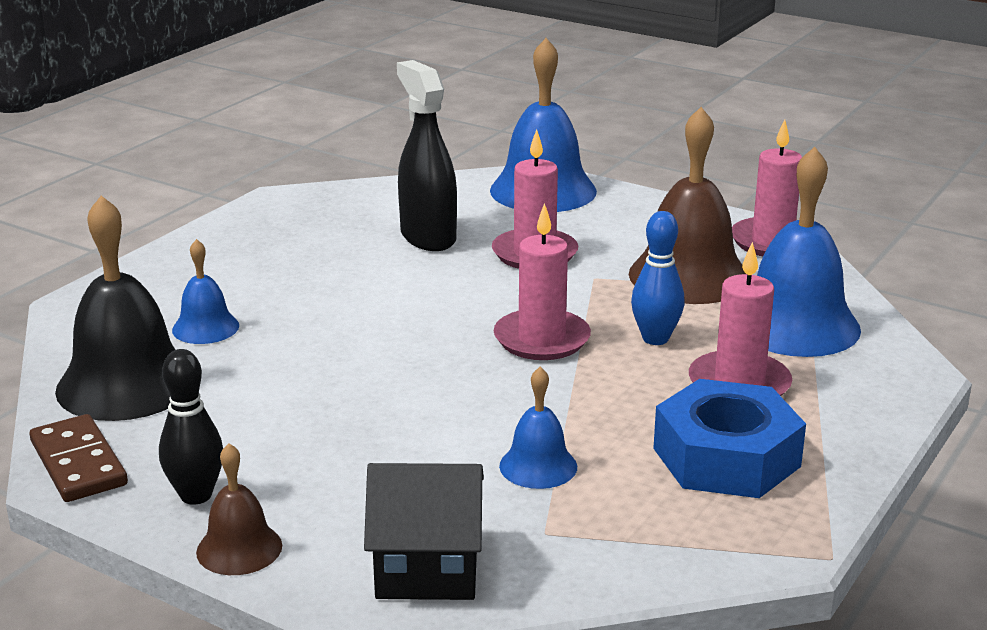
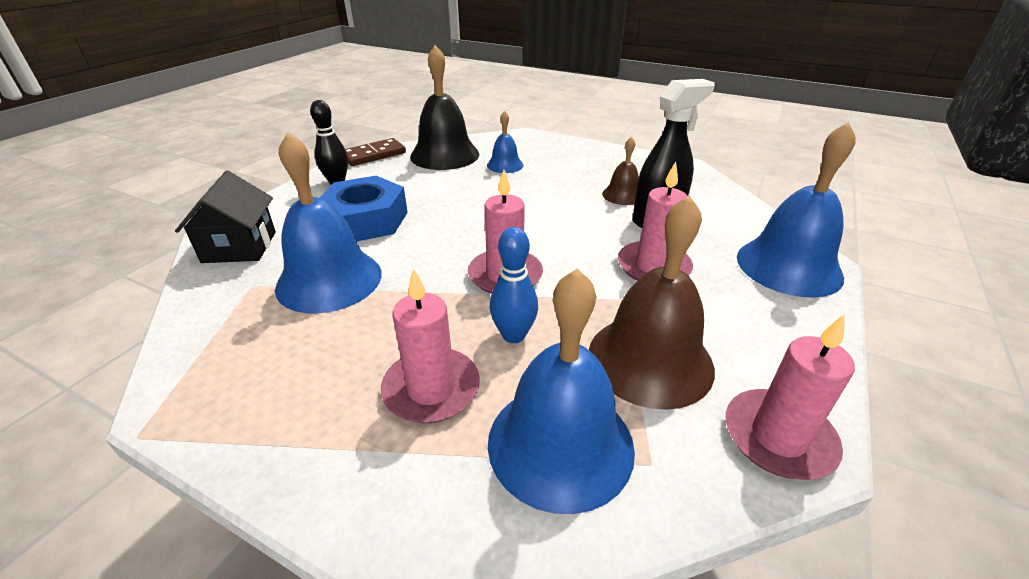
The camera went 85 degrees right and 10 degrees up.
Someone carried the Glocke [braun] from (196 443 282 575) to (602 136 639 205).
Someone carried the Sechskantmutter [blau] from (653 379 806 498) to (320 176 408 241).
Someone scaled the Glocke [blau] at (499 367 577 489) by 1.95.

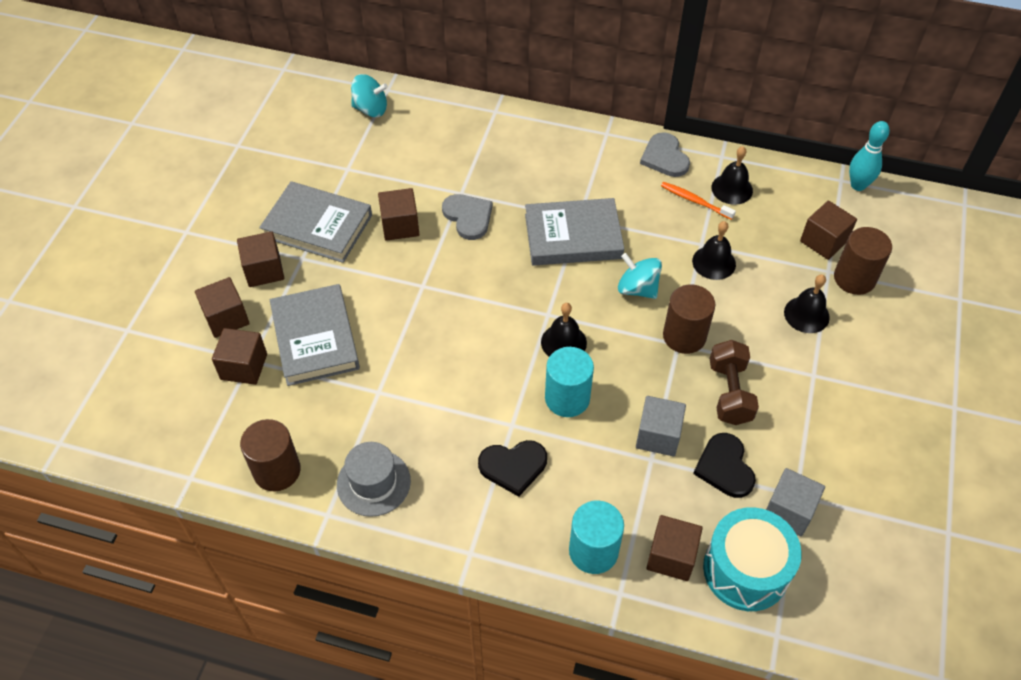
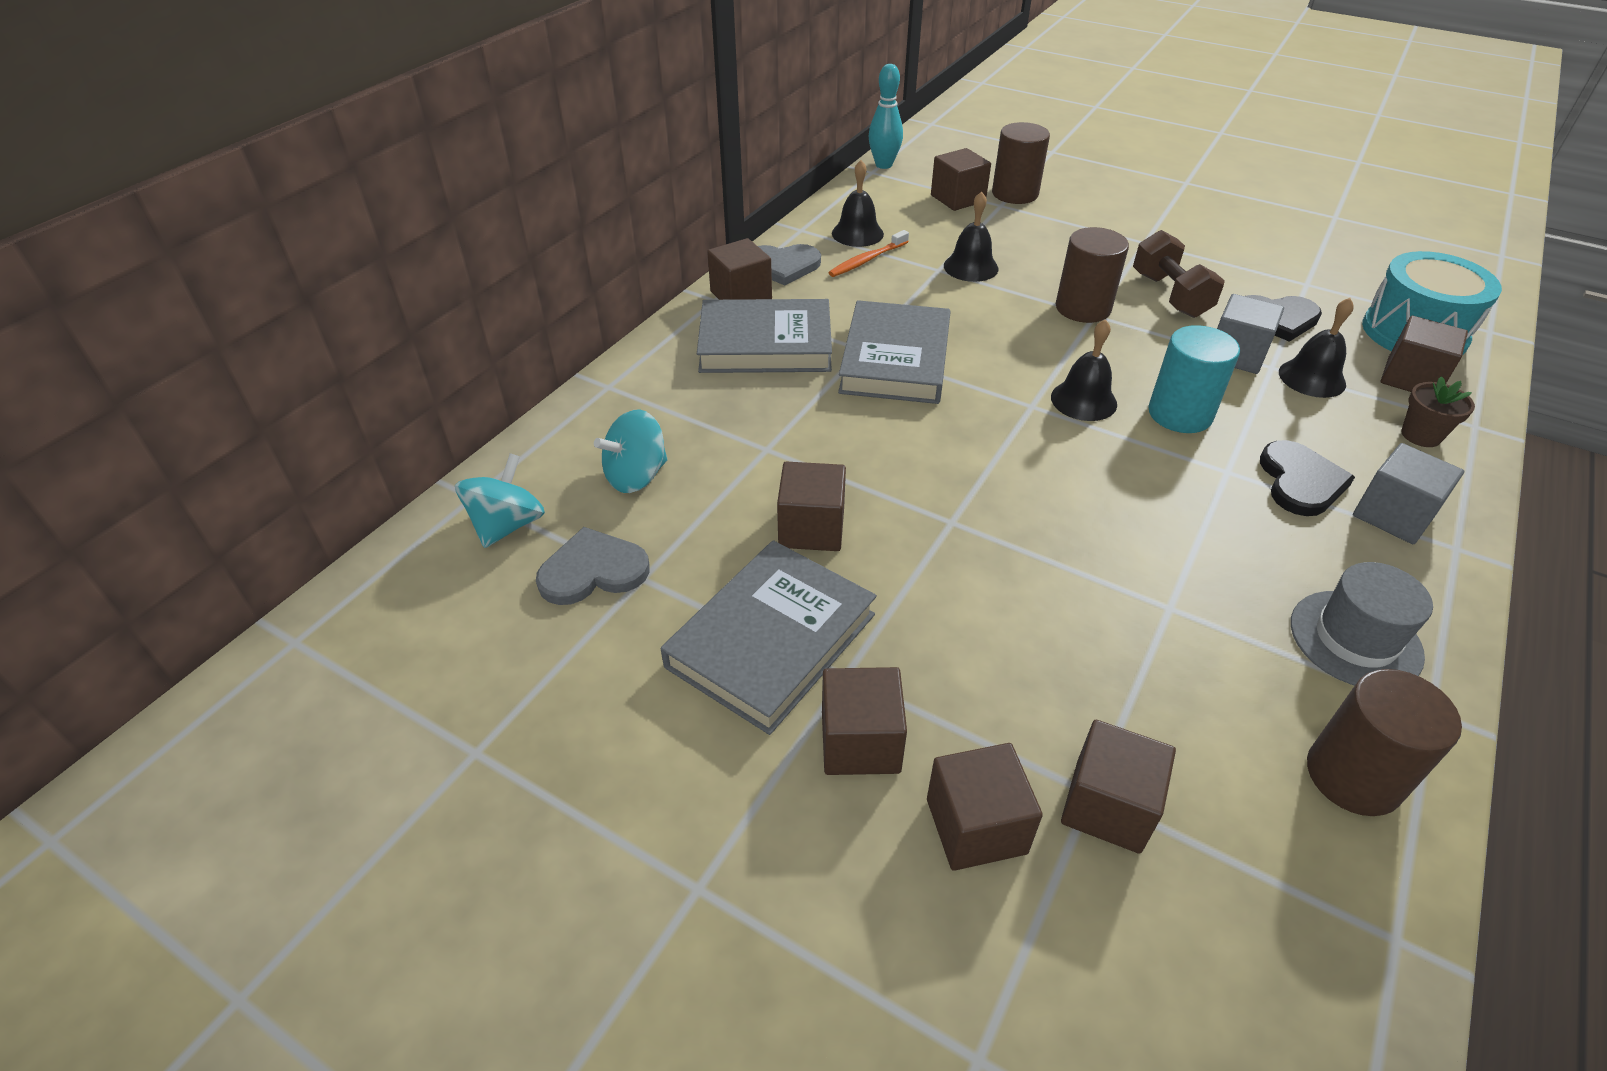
The camera went 75 degrees left and 10 degrees down.
Someone put down the Kubus [braun] at (707 238 772 300).
Someone carried the Buch [grau] from (270 284 360 386) to (697 299 832 373).
Someone carried the Herz [grau] from (442 194 493 240) to (536 527 650 605).
Someone carried the Kreisel [türkis] from (618 253 662 299) to (594 409 668 493).
Someone carried the Kubus [grau] from (766 468 825 536) to (1353 443 1464 544).
Someone carried the Glocke [schwarz] from (784 274 830 333) to (1279 298 1354 398).
Someone swapped the Vollzylinder [türkis] at (569 500 624 574) for the Blumentopf [braun] at (1401 376 1475 447).
Someone rotated the Hantel [braun] at (710 340 759 425) by 60 degrees clockwise.

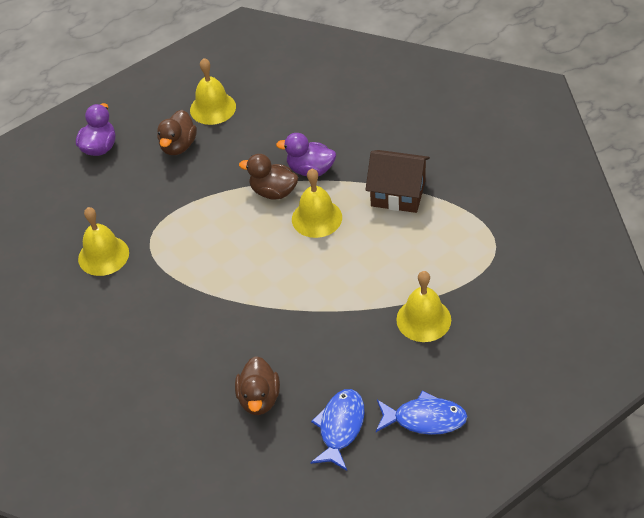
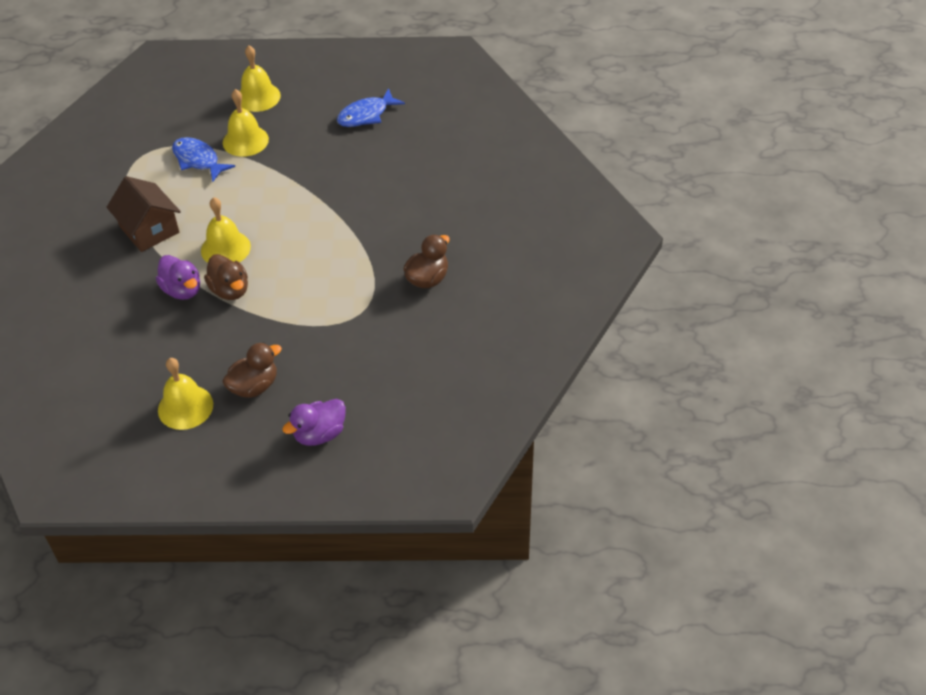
The camera went 145 degrees left and 0 degrees up.
Someone carried the Glocke [gelb] from (78 207 129 276) to (240 46 281 112).
Someone carried the Ente [braun] from (235 356 280 415) to (404 234 450 288).
Someone carried the Fisch [blau] from (376 391 468 435) to (172 137 235 182).

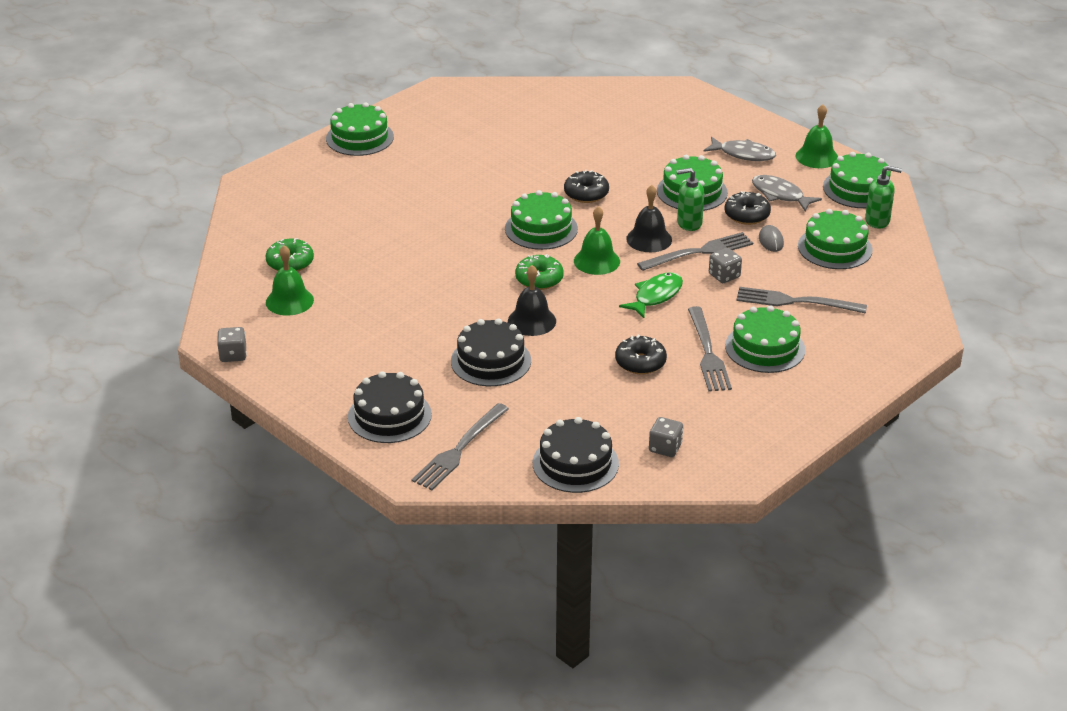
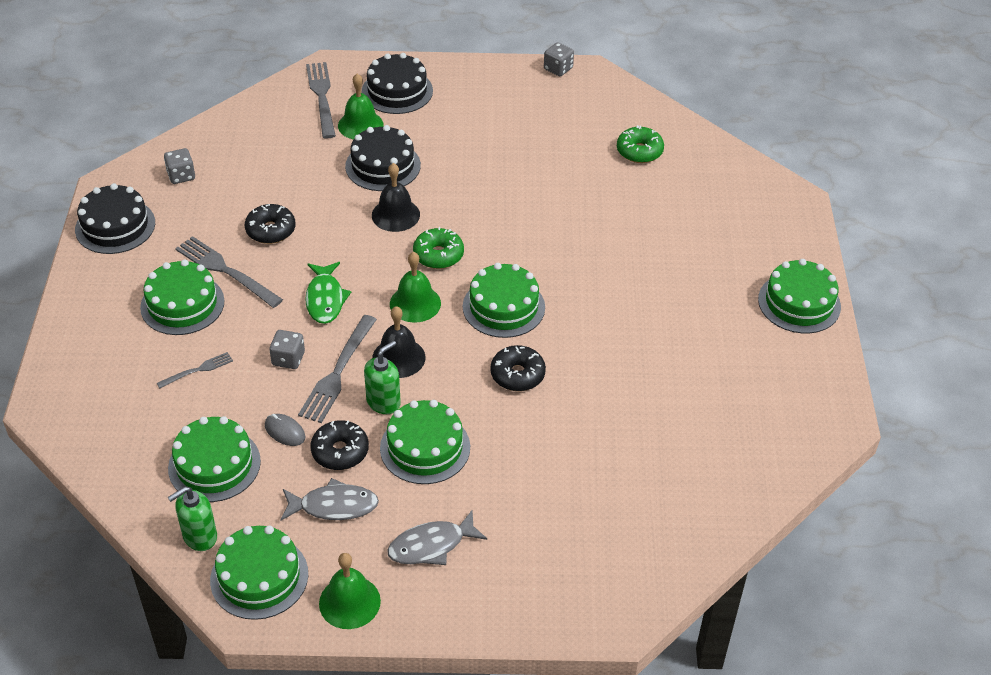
The camera went 135 degrees right and 10 degrees up.
Someone carried the Glocke [grün] from (266 245 314 316) to (338 74 383 140).
Someone carried the Kuchen [schwarz] from (533 417 619 493) to (75 183 155 254).
Someone scaled the Gabel [grau] at (736 287 867 314) by 0.54.

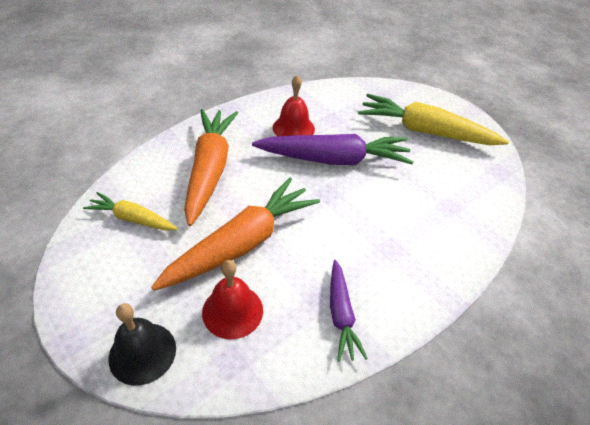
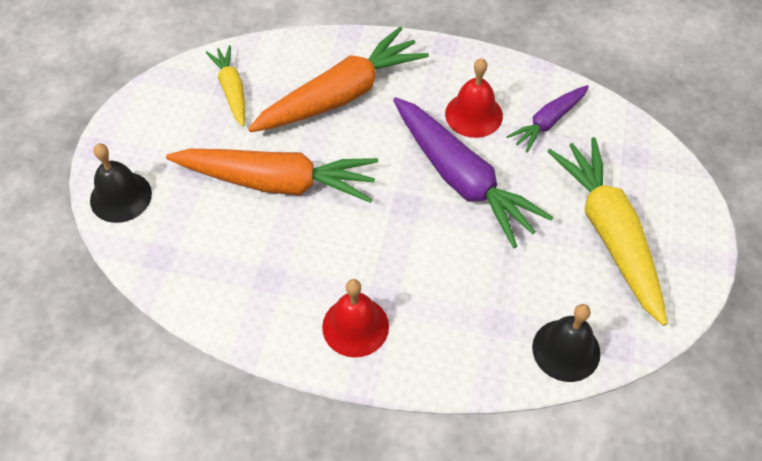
The camera went 55 degrees right and 10 degrees up.
Someone put down the Glocke [schwarz] at (532 304 601 382).
Someone carried the Glocke [rot] from (202 260 263 340) to (322 279 389 358).
Someone carried the Karotte [lila] from (330 260 368 362) to (507 85 589 152).

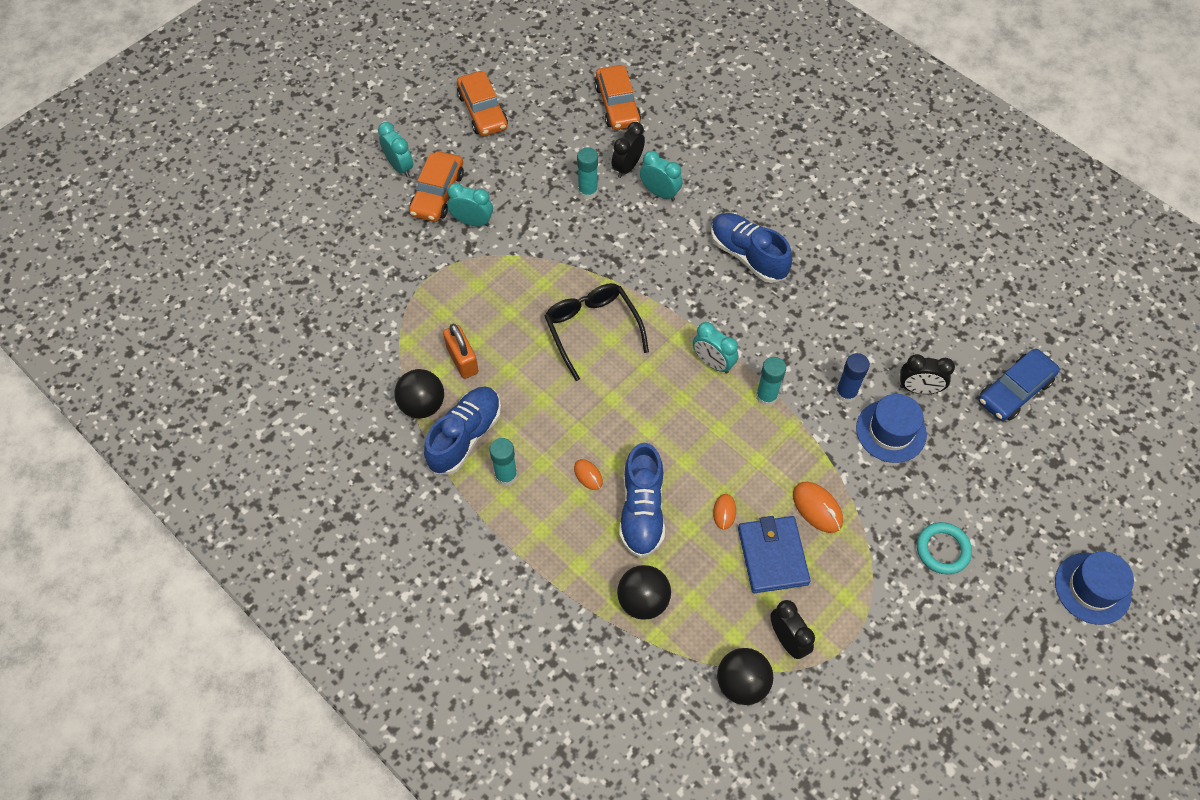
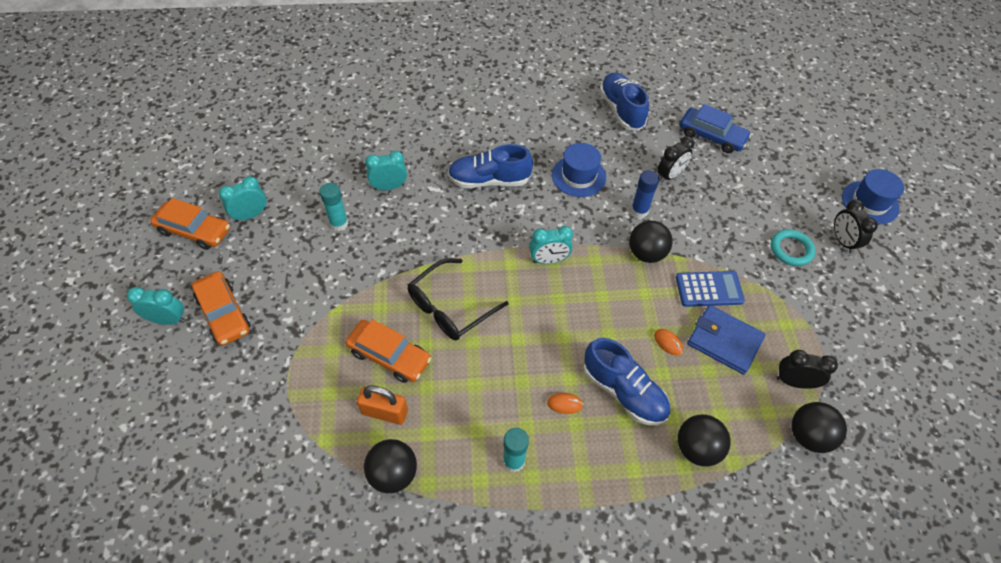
The camera went 50 degrees left and 5 degrees down.
Someone took away the Klebestift [türkis] at (756 357 786 406).
Someone put down the Ball [schwarz] at (629 221 672 263).
Someone carried the Schuh [blau] from (424 386 501 475) to (600 72 649 131).
Someone carried the Wecker [türkis] from (447 183 493 227) to (219 176 266 222).
Someone carried the Auto [orange] from (595 65 641 130) to (345 319 432 383).
Someone carried the Wecker [schwarz] from (611 122 645 178) to (834 199 878 254).
Someone carried the Hut [blau] from (856 394 927 463) to (552 143 606 197).
Someone swapped the Computermaus [orange] at (793 482 843 533) for the Taschenrechner [blau] at (676 271 745 307).
Someone rotated the Brille [schwarz] at (545 283 649 381) by 60 degrees counterclockwise.
Someone rotated the Auto [blau] at (978 349 1060 421) by 60 degrees counterclockwise.

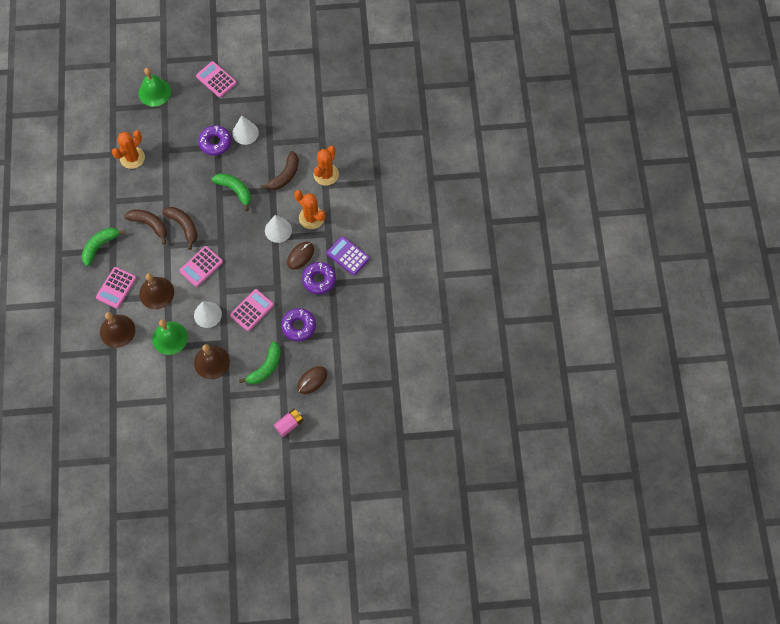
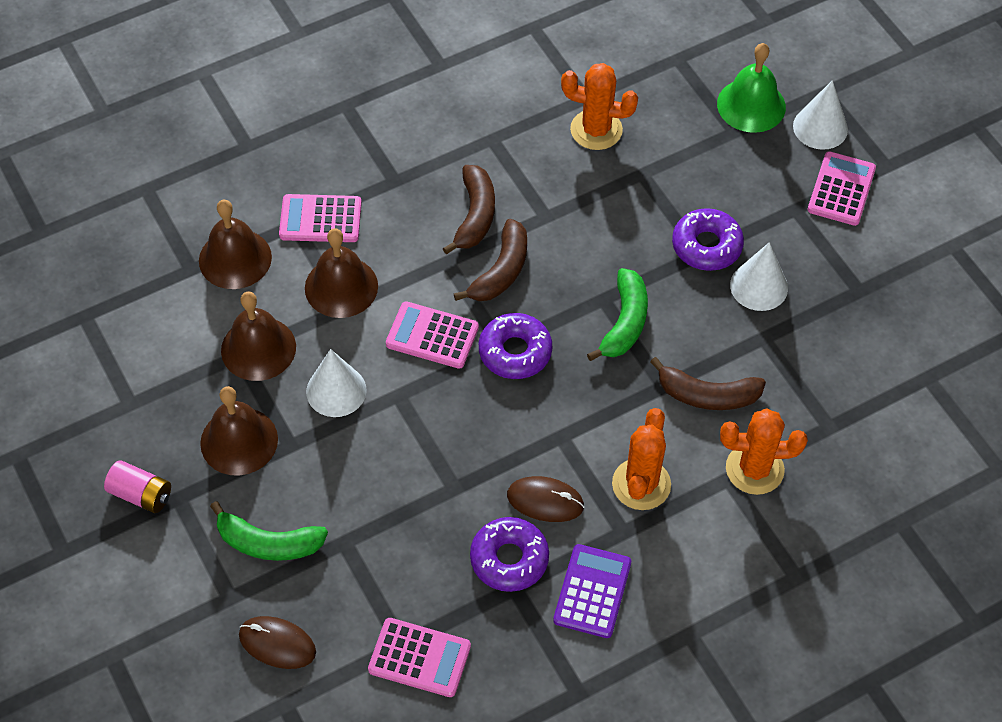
The camera went 65 degrees right and 10 degrees down.
Someone took away the Banane [grün] at (82 228 126 266).
Someone carried the Taschenrechner [rosa] from (230 289 274 331) to (368 618 471 697).
Someone carried the Kegel [weiß] from (265 215 292 243) to (793 80 848 150).
Someone carried the Batterie [rosa] from (274 409 304 437) to (104 460 171 513).
Someone carried the Donut [lila] from (281 308 316 341) to (479 313 552 379).
Someone repainted the Glocke [grün] at (152 319 188 355), which became the Glocke [braun] at (221 292 296 381).

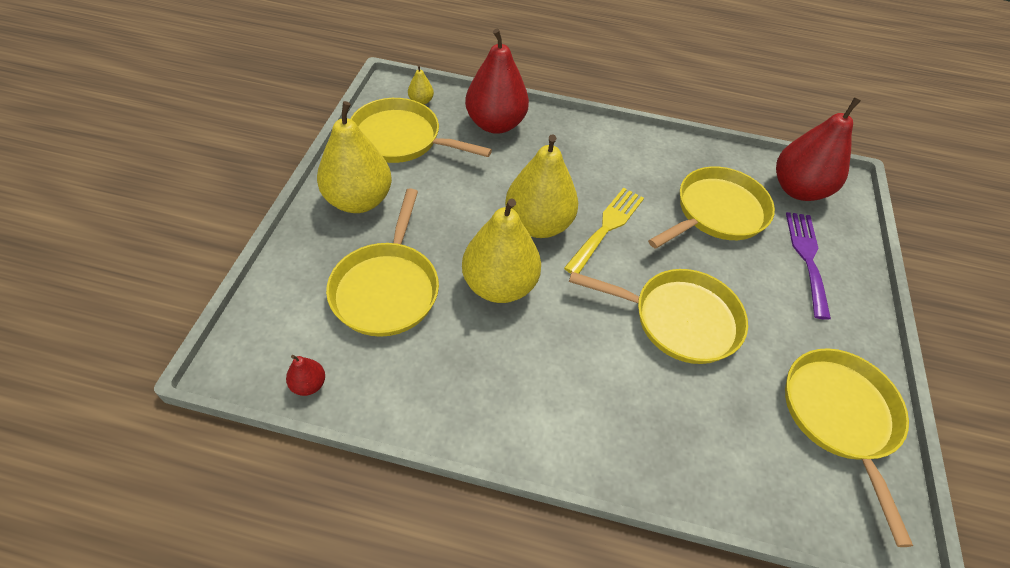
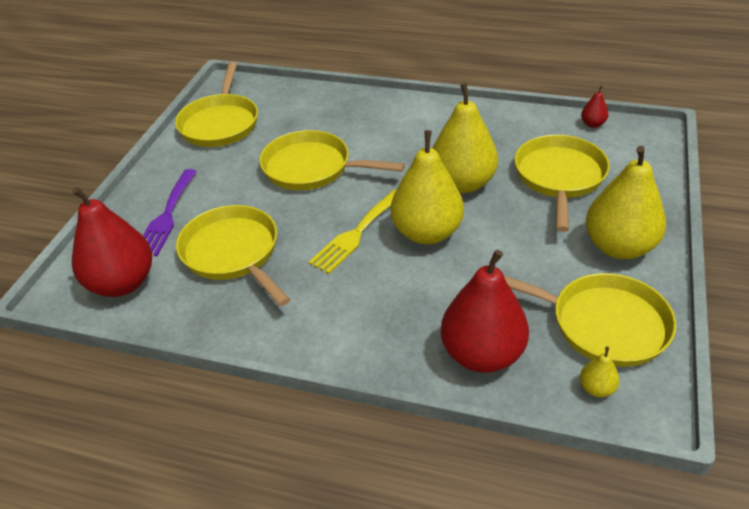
The camera went 170 degrees left and 10 degrees down.
Someone rotated the Pfanne [gelb] at (648 166 775 249) by 90 degrees clockwise.

